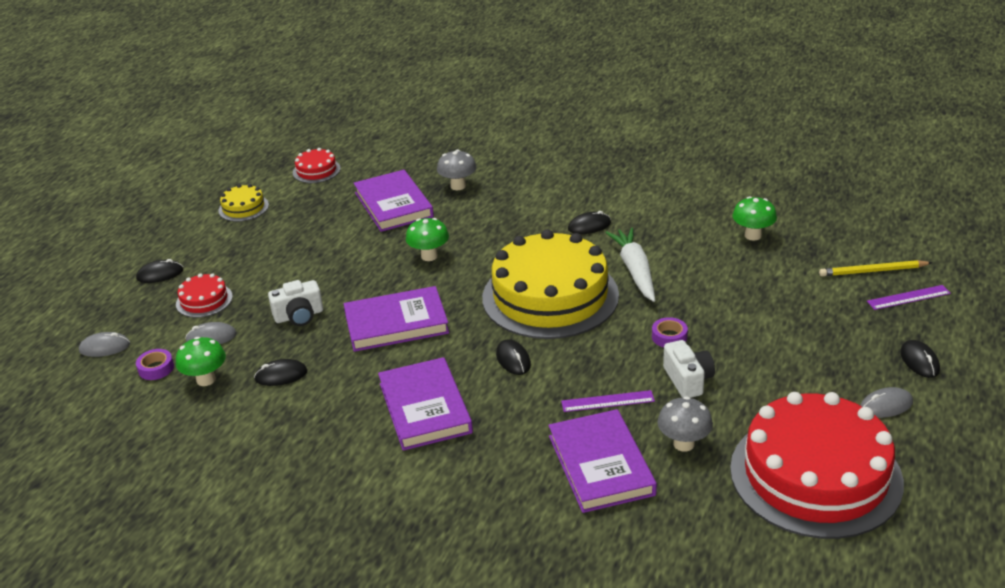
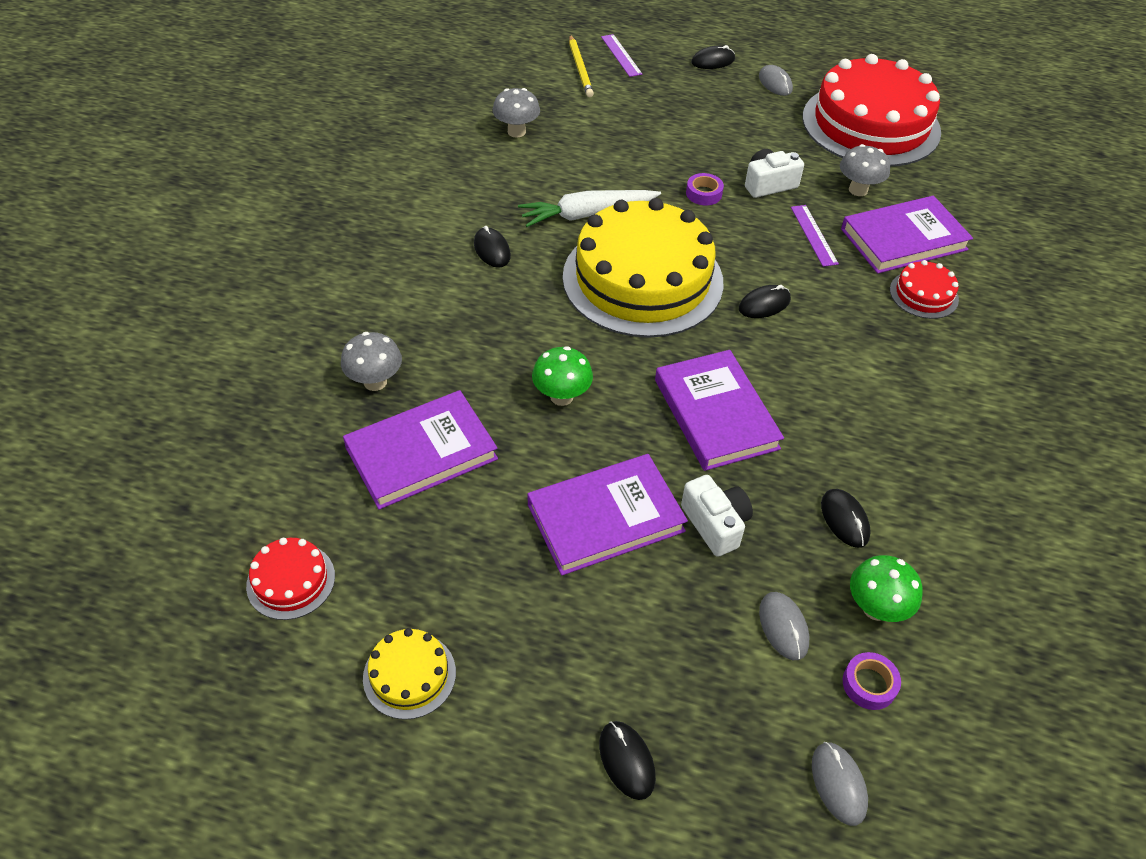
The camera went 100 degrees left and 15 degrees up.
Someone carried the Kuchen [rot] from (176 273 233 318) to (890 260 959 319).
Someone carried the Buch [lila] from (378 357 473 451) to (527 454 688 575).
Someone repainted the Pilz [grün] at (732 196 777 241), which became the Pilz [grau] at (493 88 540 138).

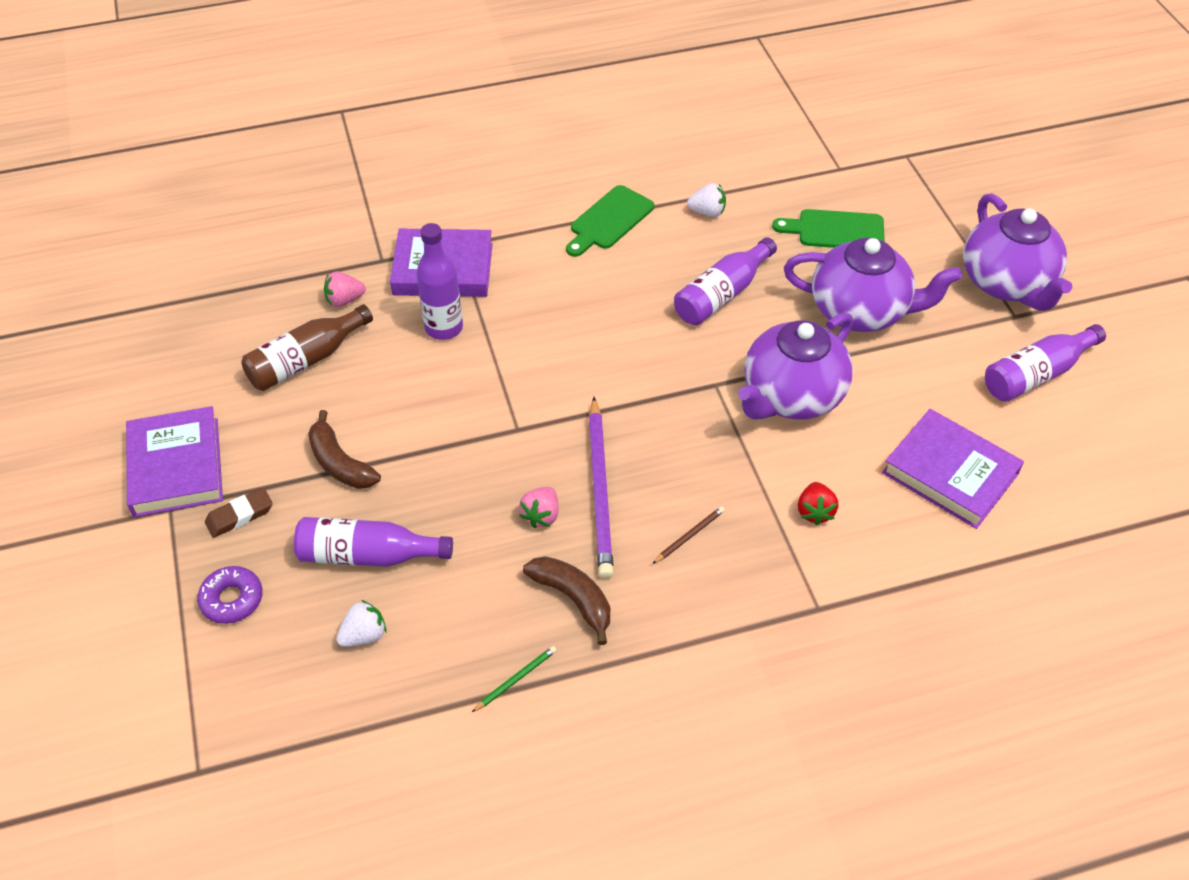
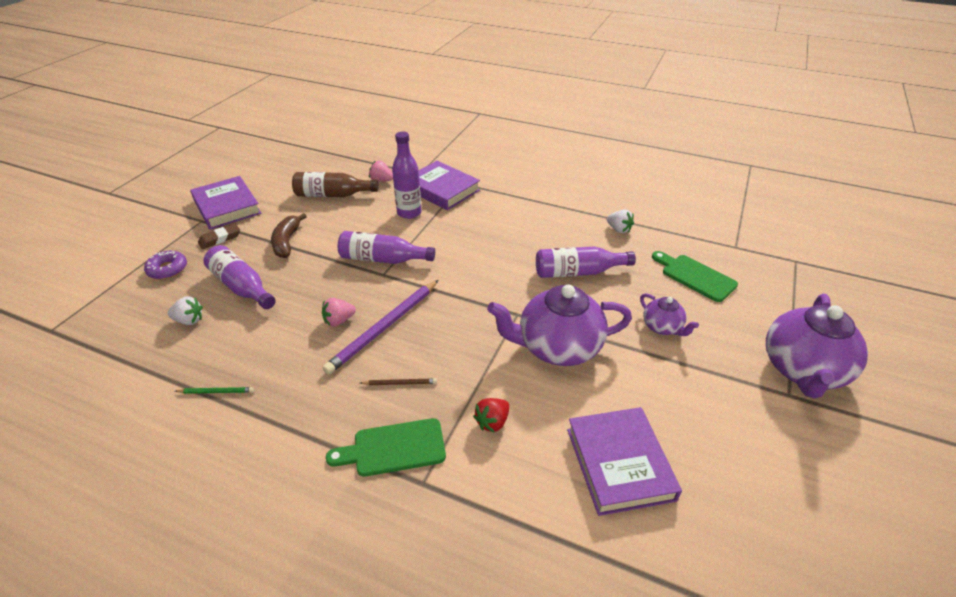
The camera went 40 degrees right and 10 degrees down.
Someone took away the Banane [braun] at (523 556 610 645).
Someone carried the Schneidebrett [grün] from (566 185 654 257) to (326 418 446 477).
Someone carried the Flasche [lila] from (985 324 1106 402) to (338 231 435 264).
Someone rotated the Buch [lila] at (126 406 223 517) by 60 degrees counterclockwise.
Someone rotated the Radiergummi [braun] at (205 488 273 538) by 45 degrees counterclockwise.
Someone scaled the Teekanne [lila] at (784 238 962 332) by 0.50.

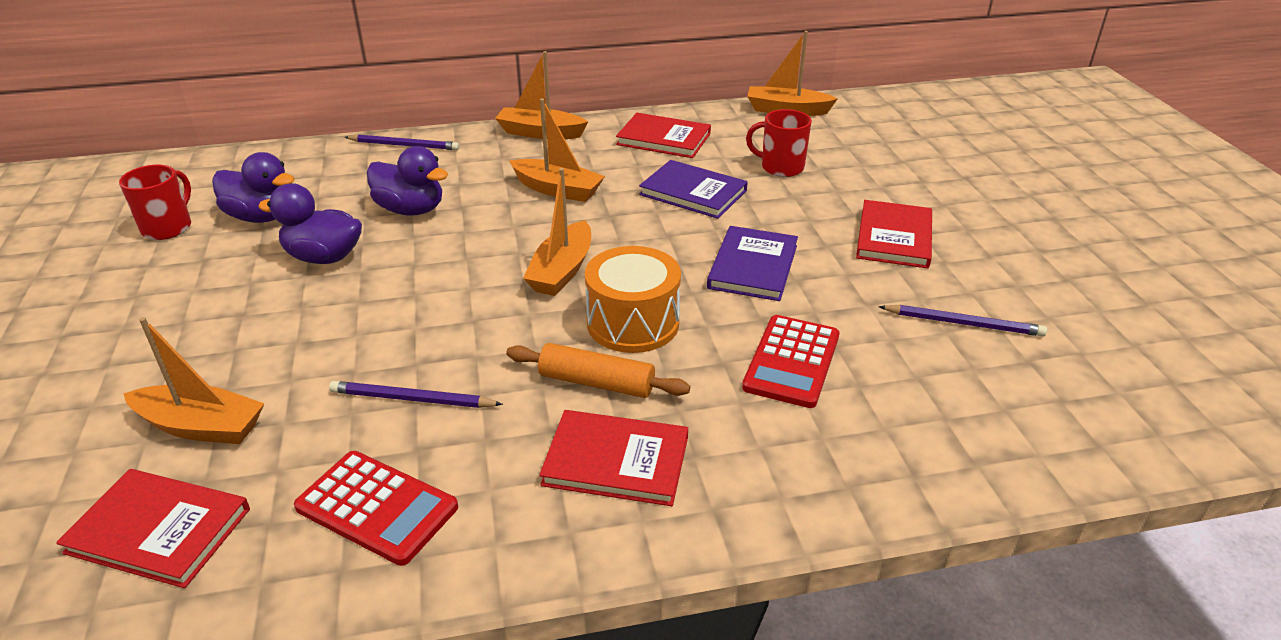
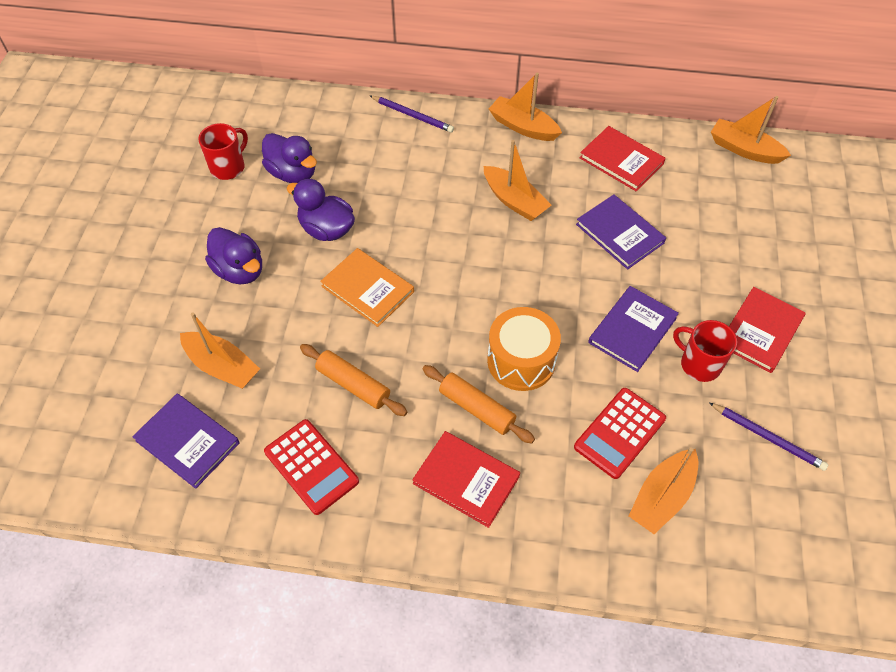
The camera went 20 degrees right and 20 degrees up.
Someone put down the Buch [orange] at (320 248 414 327).
Someone carried the Ente [lila] from (367 146 448 216) to (205 227 262 284).
Someone carried the Boot [orange] from (523 168 591 296) to (629 447 698 534).
Someone carried the Tasse [rot] from (746 109 812 177) to (673 320 737 382).
Someone swapped the Bleistift [lila] at (329 381 503 408) for the Nudelholz [orange] at (300 344 407 416).
Someone repainted the Buch [rot] at (56 469 250 588), which became the Buch [lila] at (132 394 240 489).

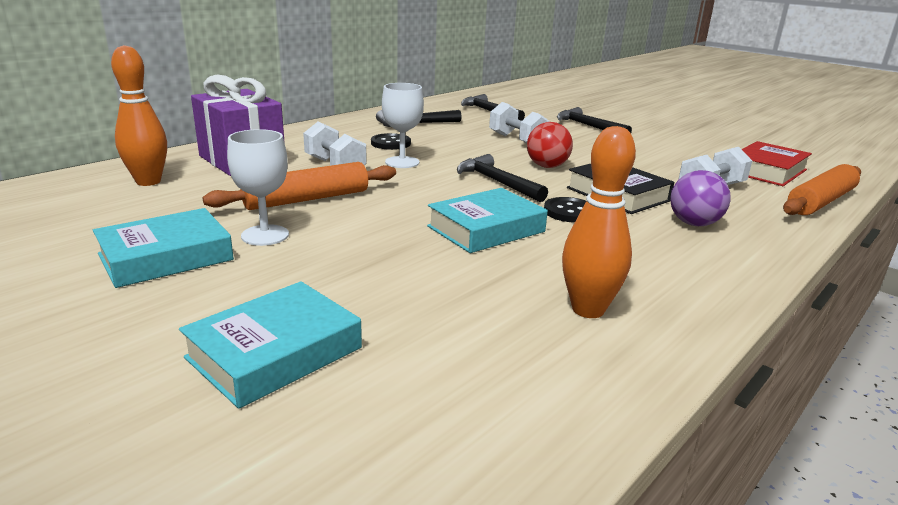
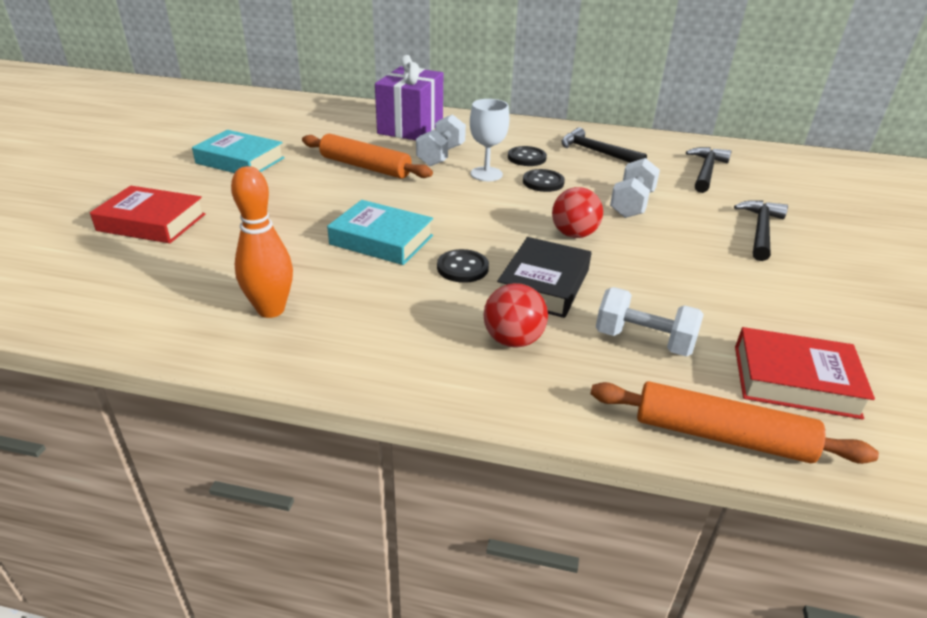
The camera went 60 degrees right and 10 degrees up.
Someone took away the Bowlingkegel [orange] at (111 45 167 186).
Someone took away the Kelch [weiß] at (227 129 289 246).
Someone took away the Hammer [schwarz] at (457 154 548 202).
Someone put down the Knopf [schwarz] at (523 169 565 192).
Someone repainted the Buch [türkis] at (179 281 362 409), which became the Buch [rot] at (90 186 205 243).
Someone repainted the Ball [lila] at (670 170 731 226), which became the Ball [rot] at (484 283 548 348).

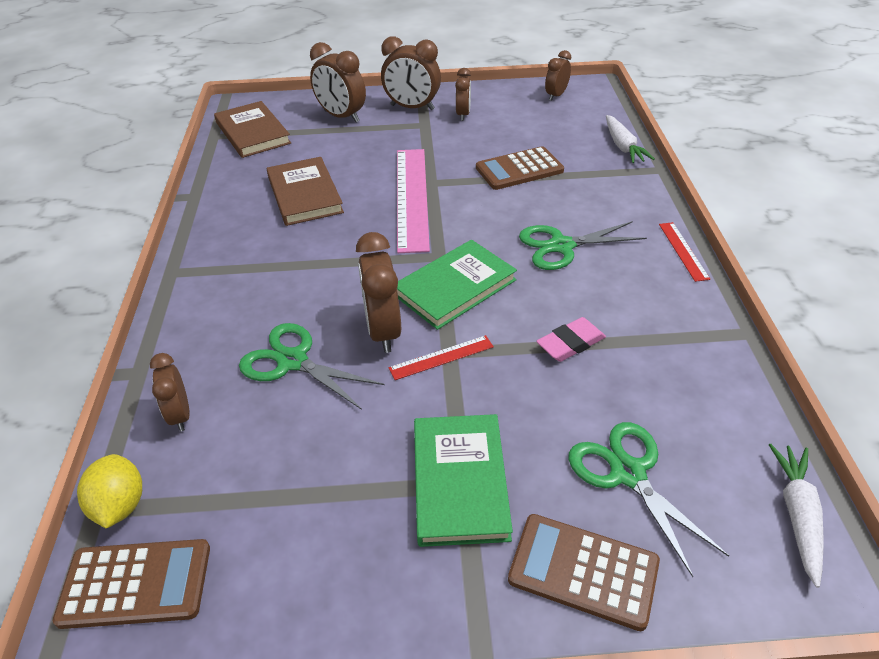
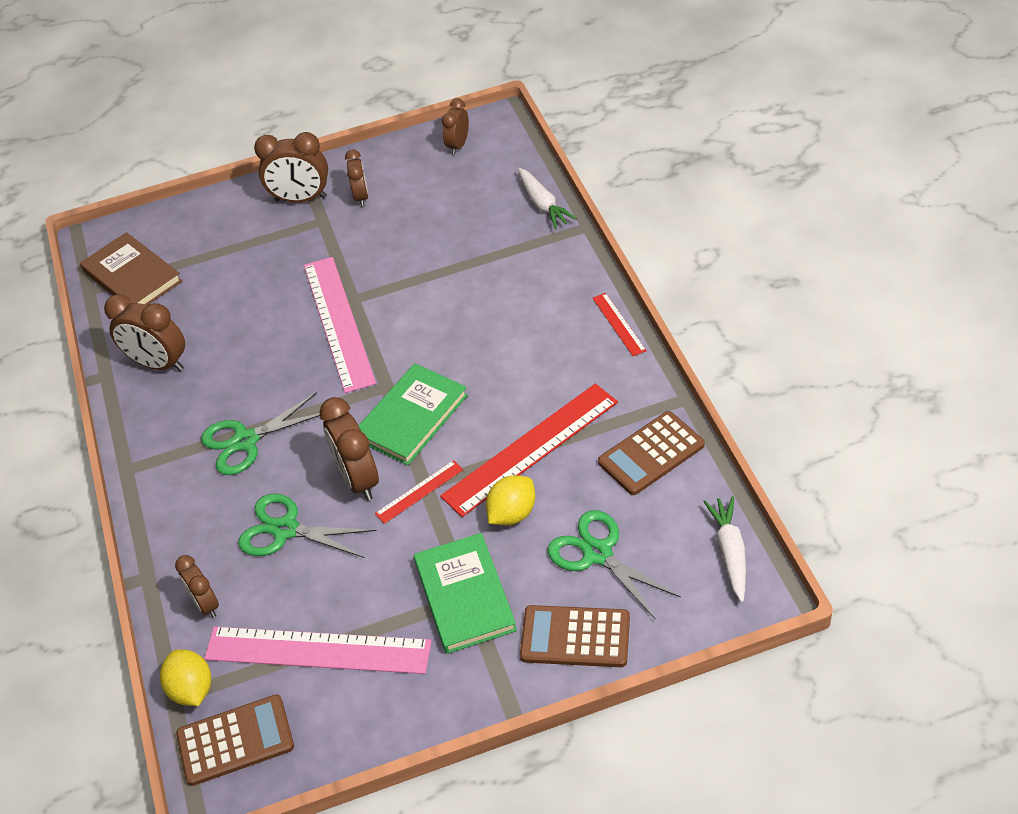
The camera went 10 degrees left and 5 degrees up.
Someone took away the Buch [braun] at (267 157 344 226).
Someone put down the Lineal [rosa] at (204 627 431 674).
Someone put down the Zitrone [gelb] at (486 475 535 525).
Someone carried the Wecker [braun] from (310 42 366 122) to (104 294 185 371).
Someone carried the Taschenrechner [braun] from (476 146 564 190) to (598 411 705 495).
Someone carried the Schere [grün] from (519 221 647 270) to (201 392 320 475).
Someone swapped the Radiergummi [rosa] at (536 317 606 362) for the Lineal [rot] at (440 384 618 517).

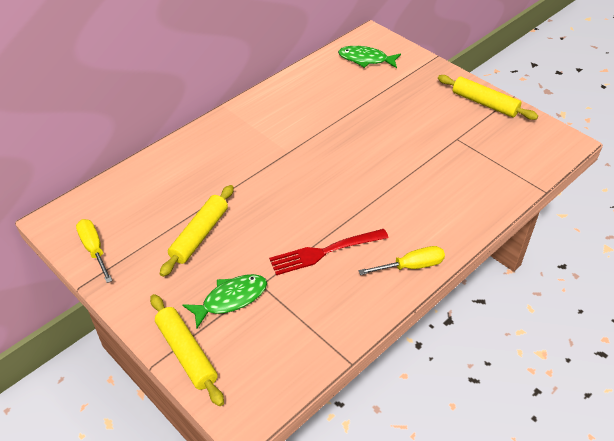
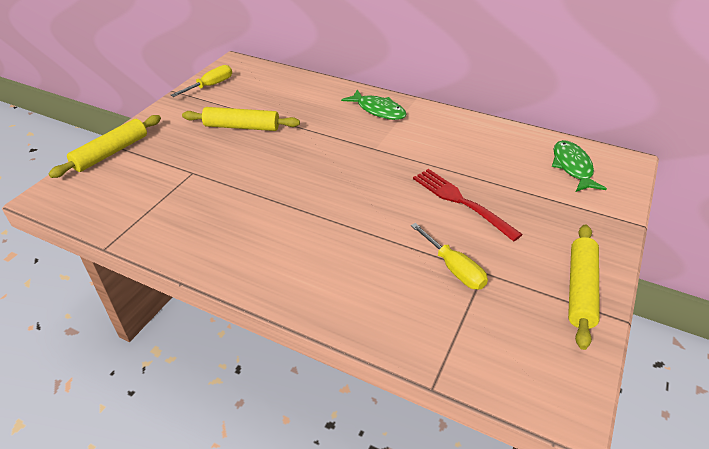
The camera went 70 degrees right and 5 degrees down.
Someone carried the Fisch [grün] from (183 274 267 328) to (341 89 407 120).
Someone carried the Gabel [rot] from (269 229 389 275) to (413 169 523 241).
Someone carried the Schraubenzieher [gelb] from (359 246 445 275) to (411 223 488 290).

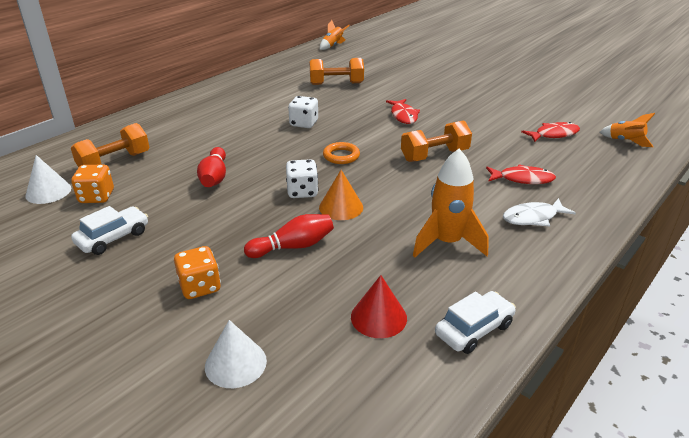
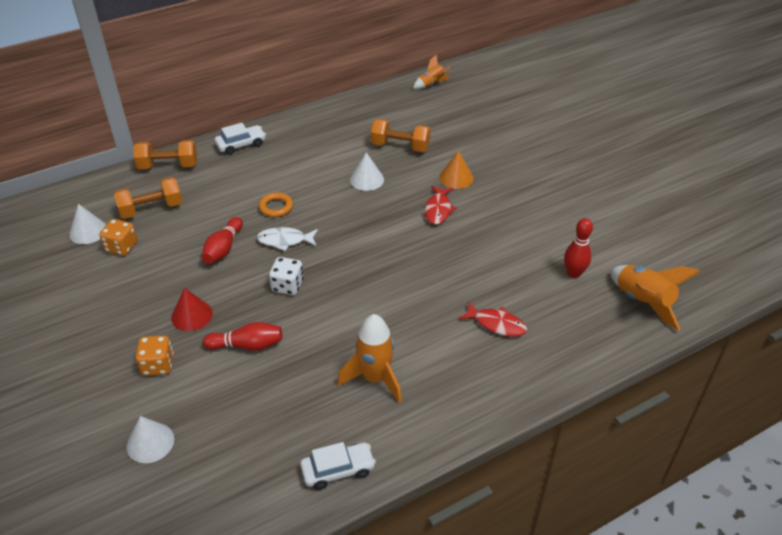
The camera went 20 degrees right and 10 degrees up.
Someone took away the Spielwürfel [weiß] at (288 96 318 128).
Someone put down the Kegel [weiß] at (350 152 384 191).
Someone carried the Auto [weiß] from (71 206 148 255) to (215 123 266 155).
Someone carried the Kegel [orange] from (319 170 363 220) to (439 150 474 189).
Someone carried the Ring [orange] from (323 142 360 164) to (259 192 293 217).
Someone carried the Kegel [rot] from (351 275 407 338) to (171 288 213 331).
Someone carried the Hantel [orange] from (401 120 472 162) to (133 140 197 169).
Someone carried the Fisch [weiß] from (503 198 576 226) to (257 227 318 251).
Someone swapped the Fisch [rot] at (521 122 580 142) for the Bowlingkegel [rot] at (564 218 593 278).
Someone scaled the Rakete [orange] at (600 113 655 147) by 1.68.

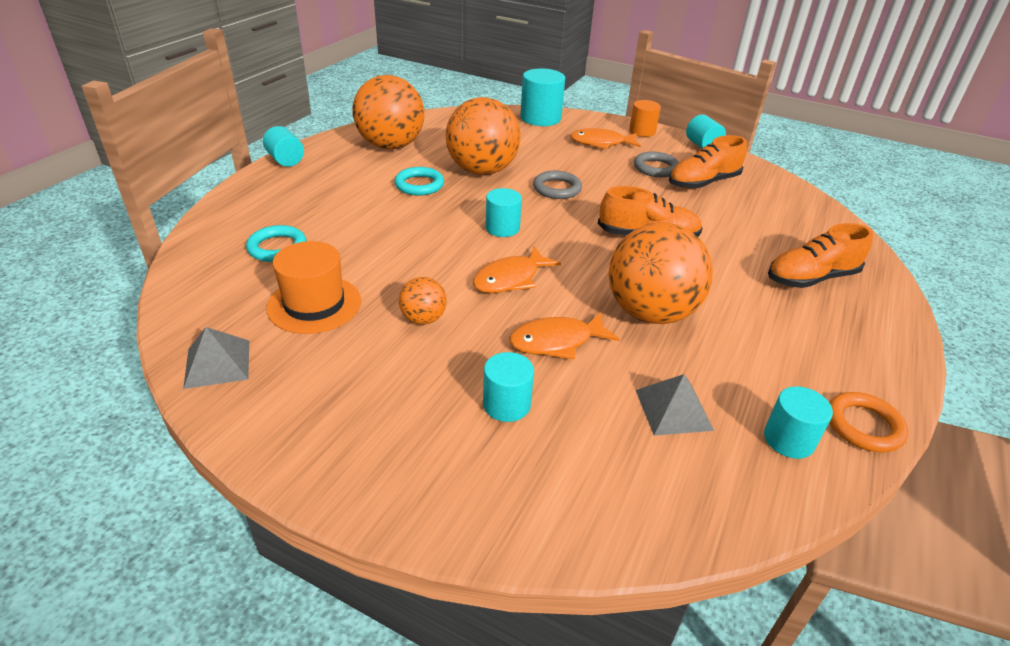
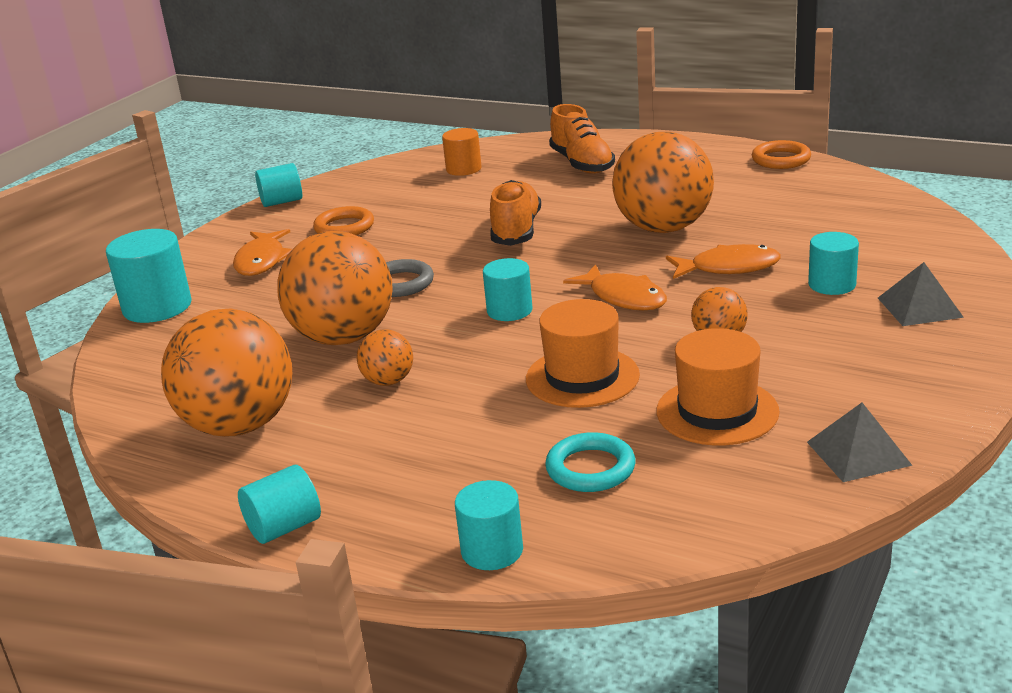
The camera went 85 degrees left and 10 degrees down.
Someone took away the Schuh [orange] at (669 135 747 189).
Someone put down the Hut [orange] at (526 299 640 408).
Someone carried the Vollzylinder [orange] from (629 100 661 137) to (442 128 482 176).
Someone carried the Pyramide [grau] from (636 374 714 436) to (878 262 964 326).
Someone carried the Vollzylinder [türkis] from (764 386 833 459) to (455 480 523 570).
Someone swapped the Ring [türkis] at (394 167 444 195) for the Ball [orange] at (357 329 413 386).
Someone repainted the Ring [grau] at (634 152 679 178), which became the Ring [orange] at (313 206 374 235).
Someone rotated the Fisch [orange] at (509 312 620 359) by 75 degrees counterclockwise.

